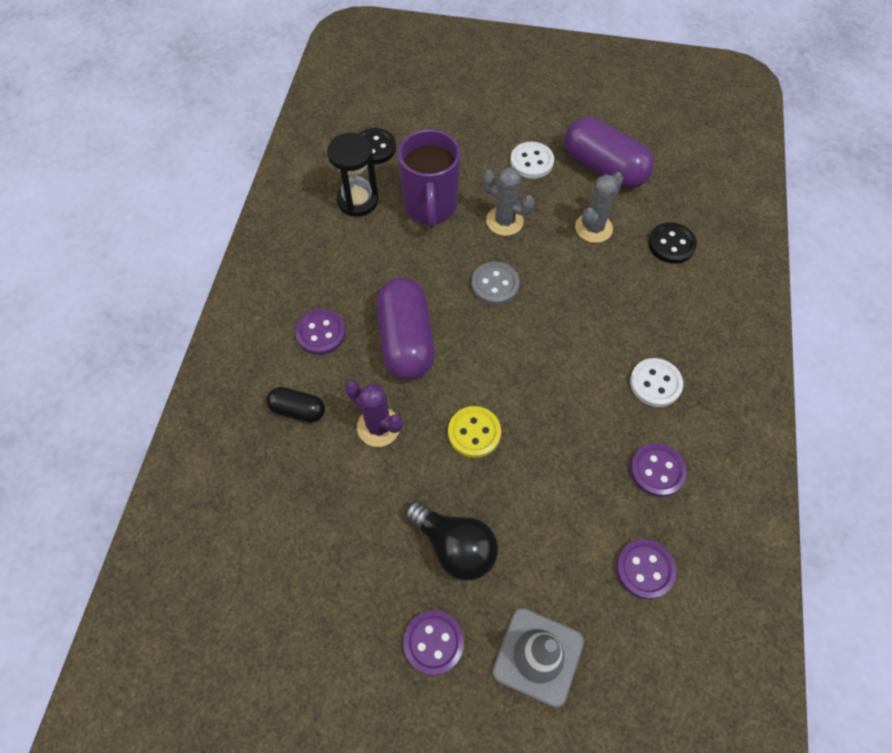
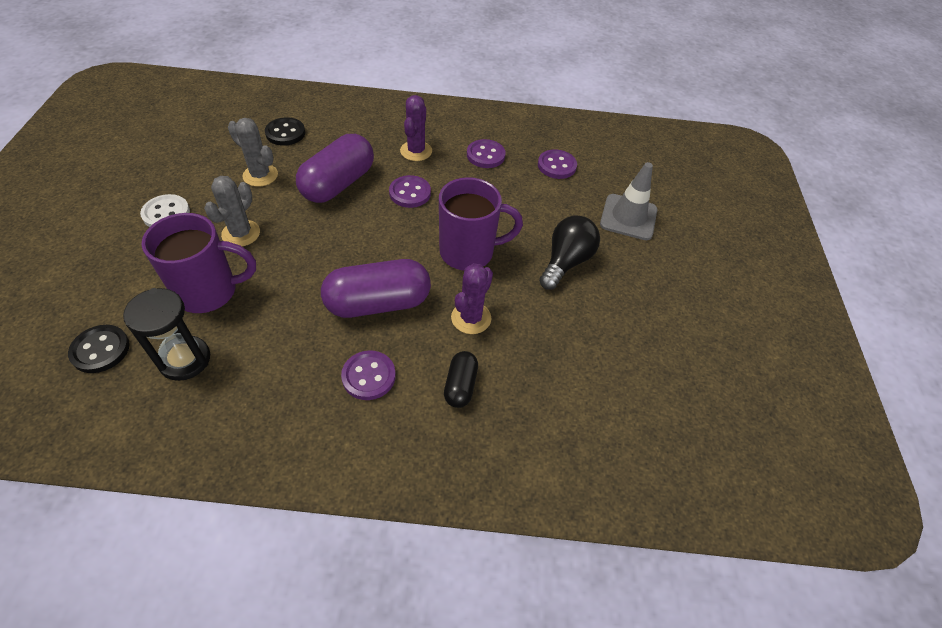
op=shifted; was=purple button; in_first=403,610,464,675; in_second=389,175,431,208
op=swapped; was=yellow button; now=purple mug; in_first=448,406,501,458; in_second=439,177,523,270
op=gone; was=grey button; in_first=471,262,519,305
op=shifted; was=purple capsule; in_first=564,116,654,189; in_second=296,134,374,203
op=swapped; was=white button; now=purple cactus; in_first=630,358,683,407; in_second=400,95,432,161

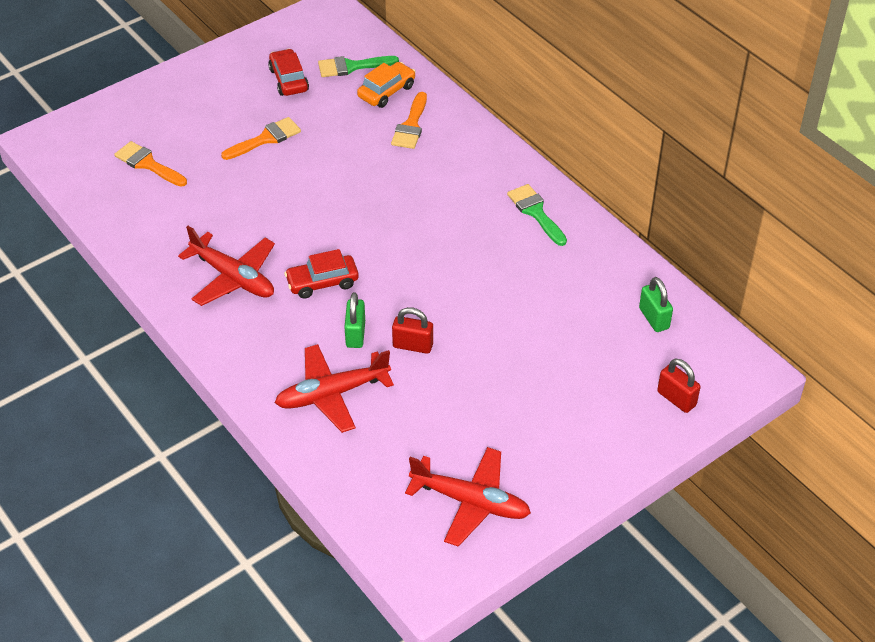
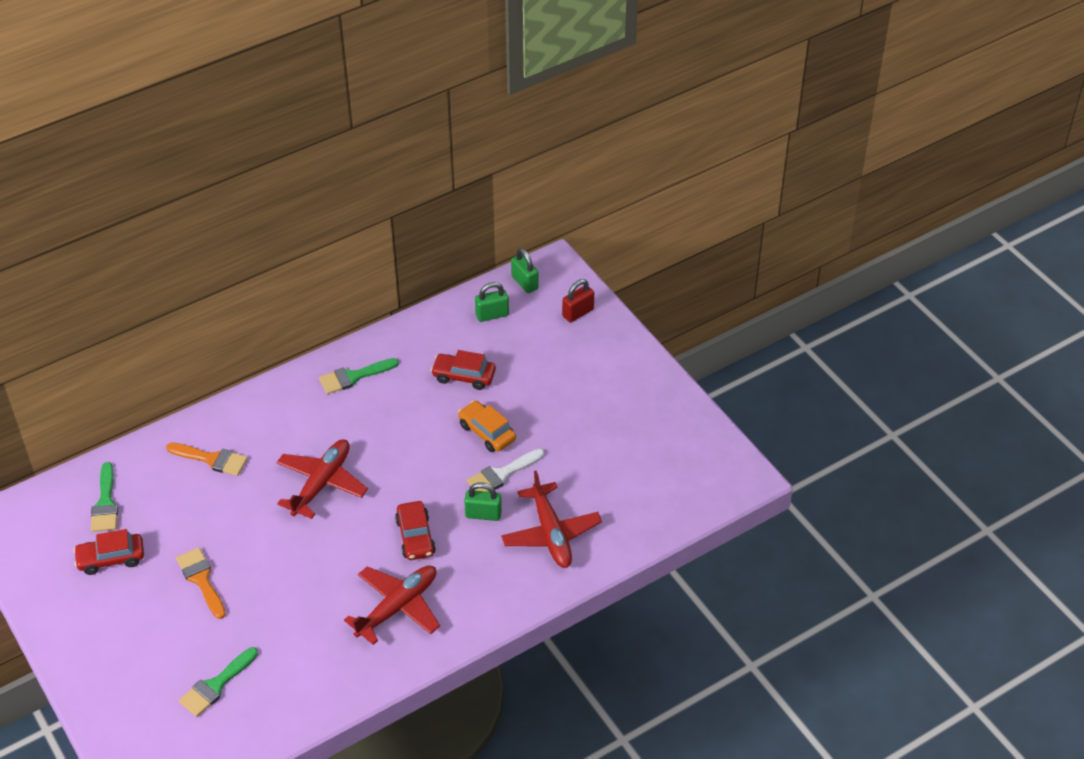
op=repainted; was=orange brush; now=green brush; in_first=114,141,187,187; in_second=179,647,258,717
op=shifted; was=orange car; in_first=357,62,416,108; in_second=458,401,516,452
op=swapped; was=red padlock; now=white brush; in_first=392,307,433,354; in_second=467,449,544,492
op=shifted; was=red plane; in_first=405,447,531,547; in_second=277,439,368,519
op=new; now=red car; in_second=431,350,496,390
op=new; now=green padlock; in_second=511,248,539,293

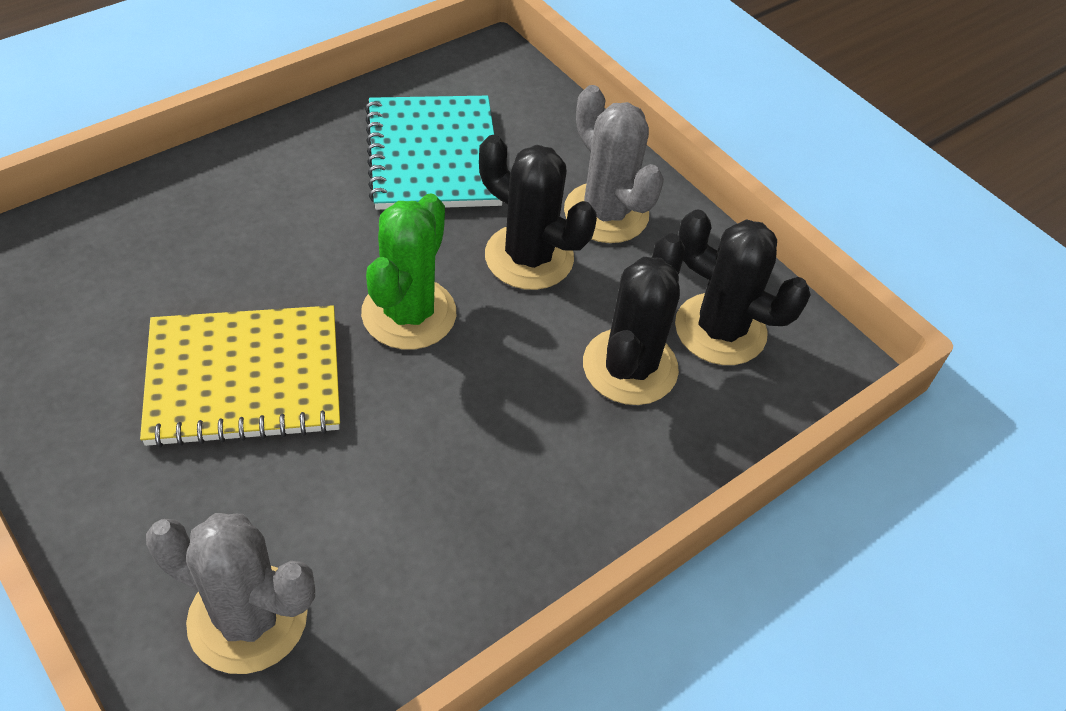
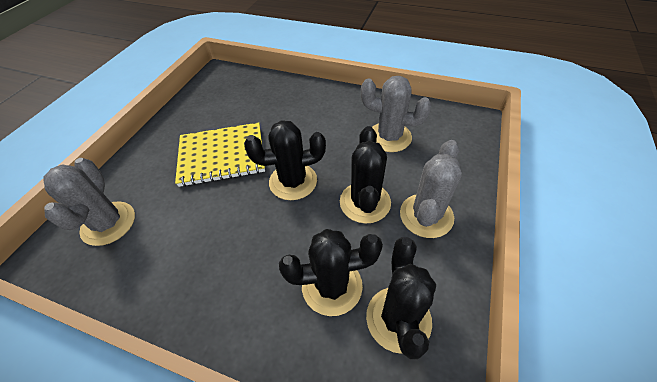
op=rotated; was=yellow notebook; in_first=140,305,340,448; in_second=175,123,265,187; clockwise=-60
op=repainted; was=green cactus; now=black cactus; in_first=361,194,456,350; in_second=244,120,326,200
op=swapped; was=turquoise notebook; now=grey cactus; in_first=365,96,502,210; in_second=361,76,431,152

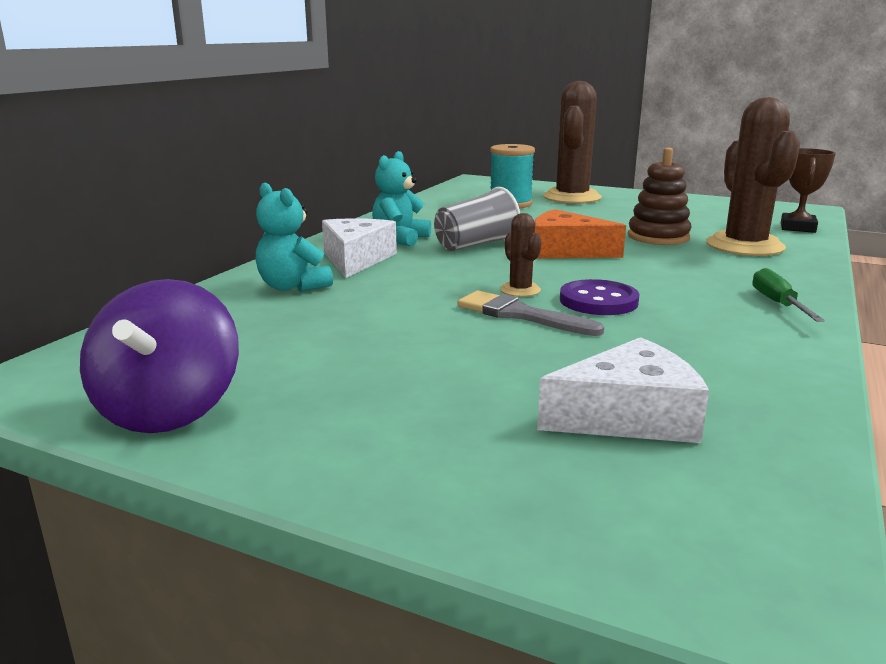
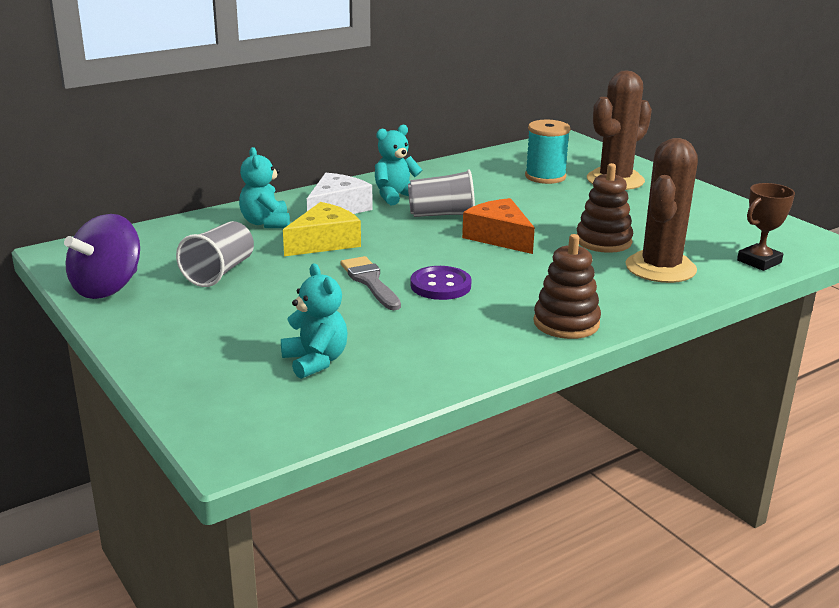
op=gone; was=brown cactus; in_first=500,213,541,297
op=swapped; was=white cheese; now=turquoise teddy bear; in_first=537,337,709,443; in_second=281,263,347,379
op=swapped; was=green screwdriver; now=brown stacking toy; in_first=752,268,825,322; in_second=533,234,601,339
op=new; now=grey cup; in_second=176,221,254,287
op=new; now=yellow cheese; in_second=283,202,361,256

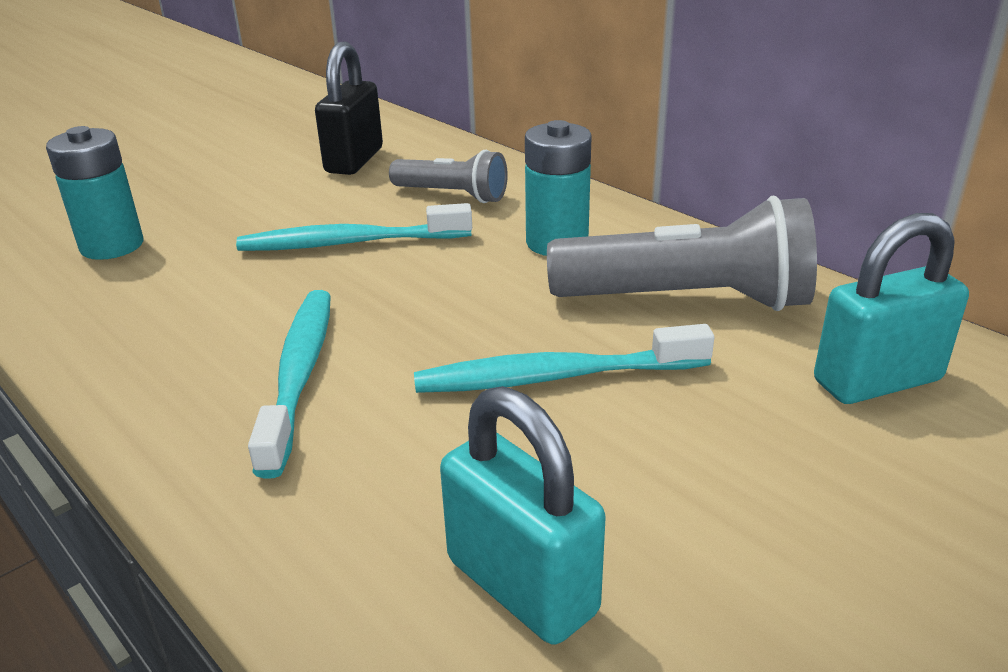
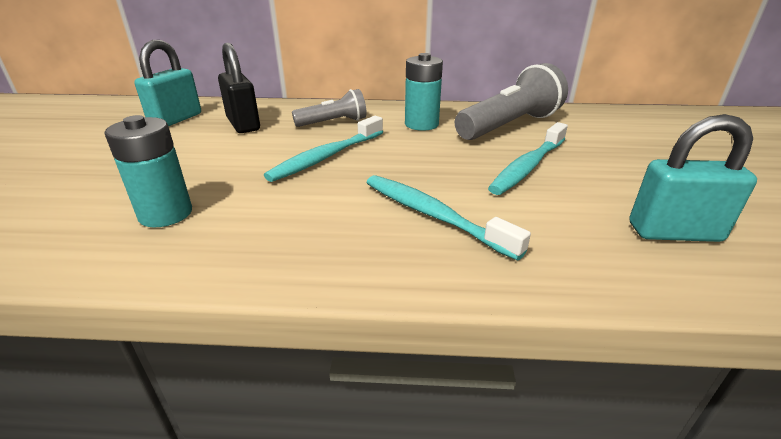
op=shifted; was=turquoise padlock; in_first=814,213,969,404; in_second=134,40,201,126

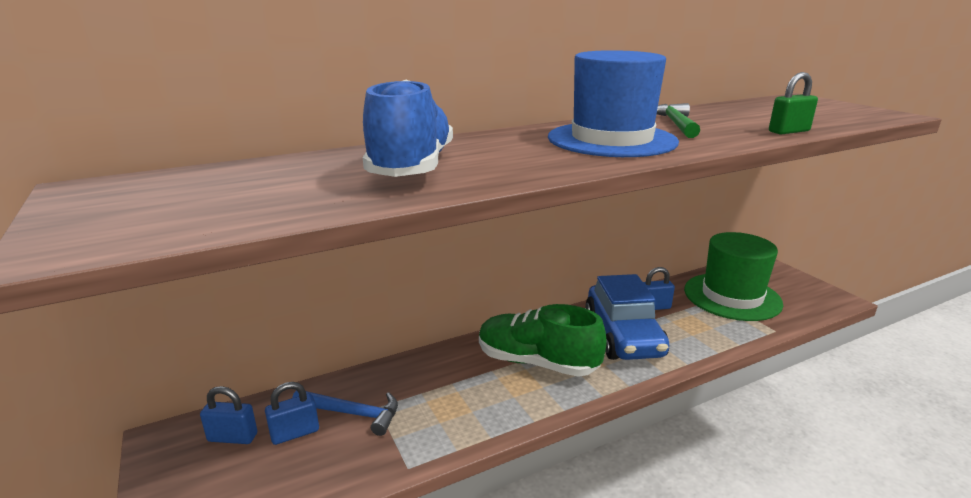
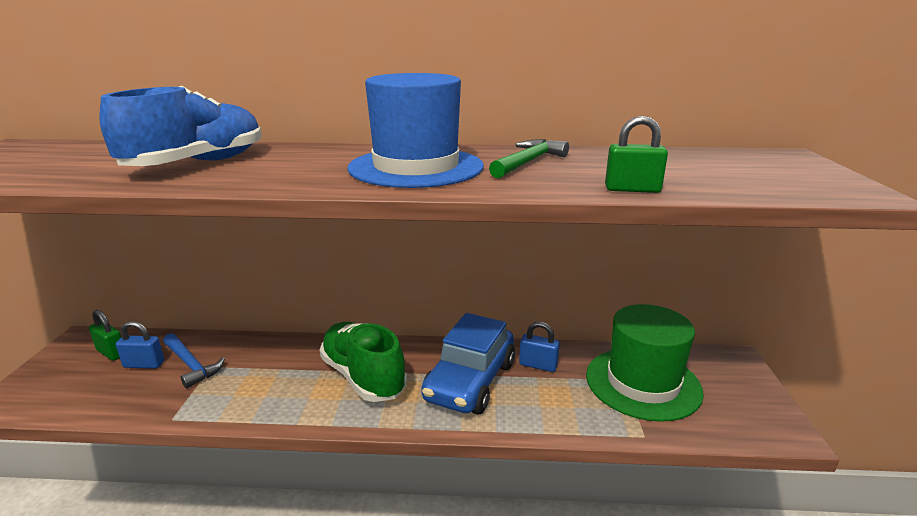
op=repainted; was=blue padlock; now=green padlock; in_first=200,386,257,444; in_second=89,310,121,361

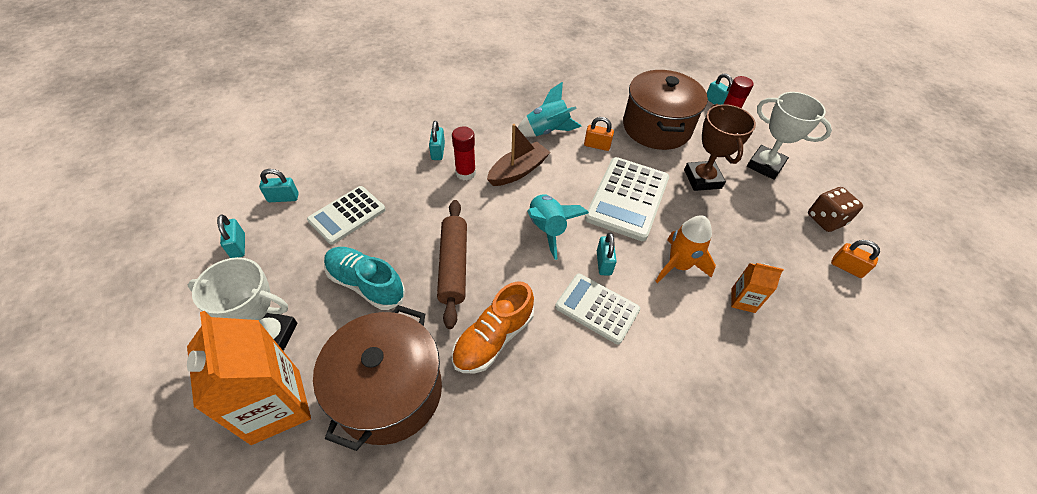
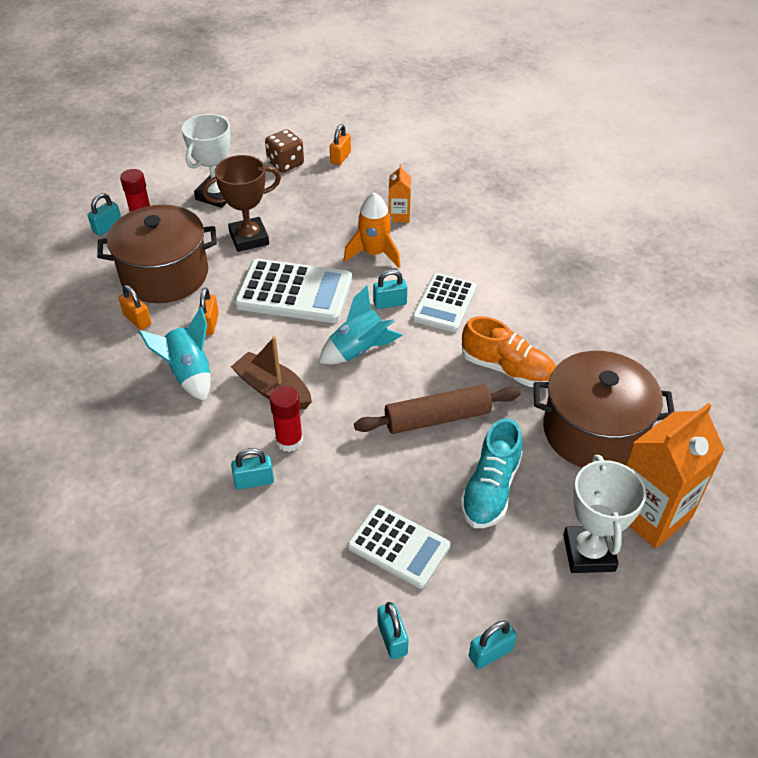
op=new; now=orange padlock; in_second=119,285,152,330

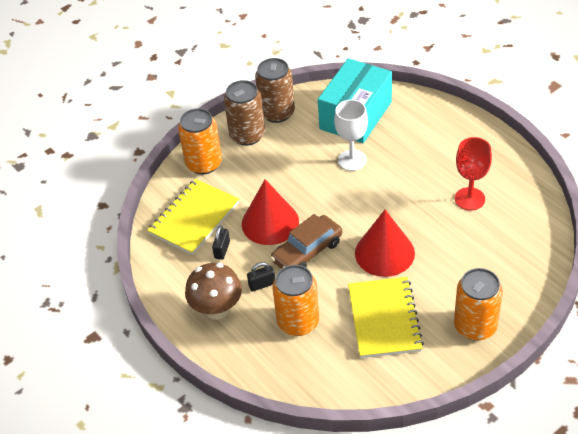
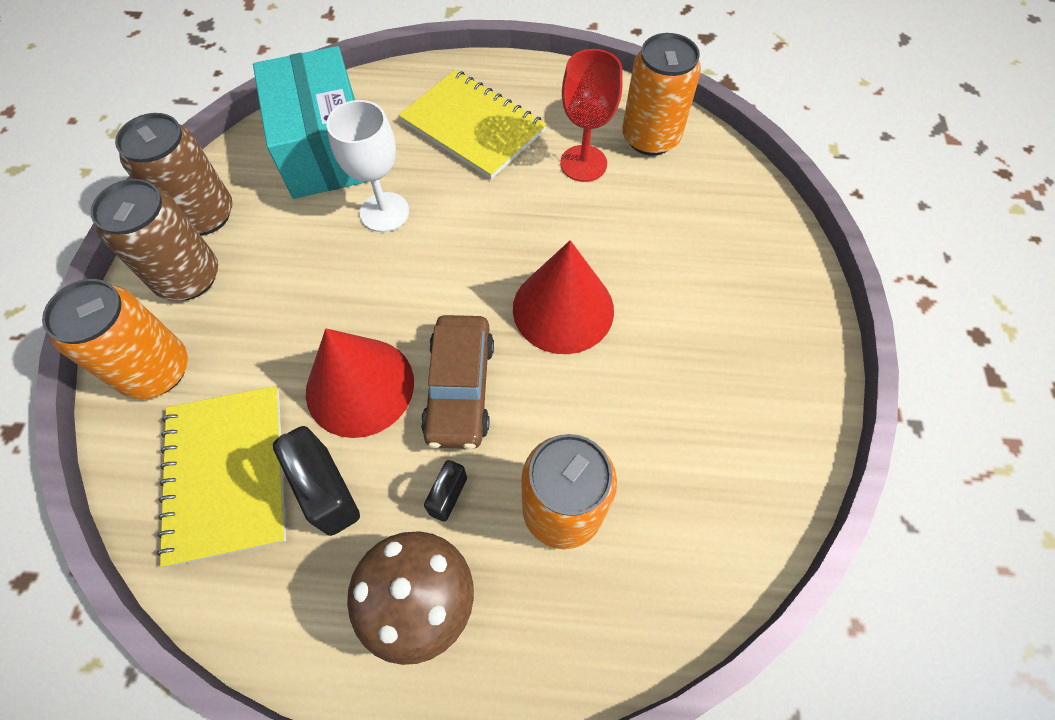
op=scaled; was=black padlock; in_first=212,226,230,260; in_second=273,426,360,536; ratio=1.78
op=shifted; was=yellow notebook; in_first=348,277,424,358; in_second=398,70,547,179
op=shifted; was=orange can; in_first=454,268,503,341; in_second=622,33,701,156

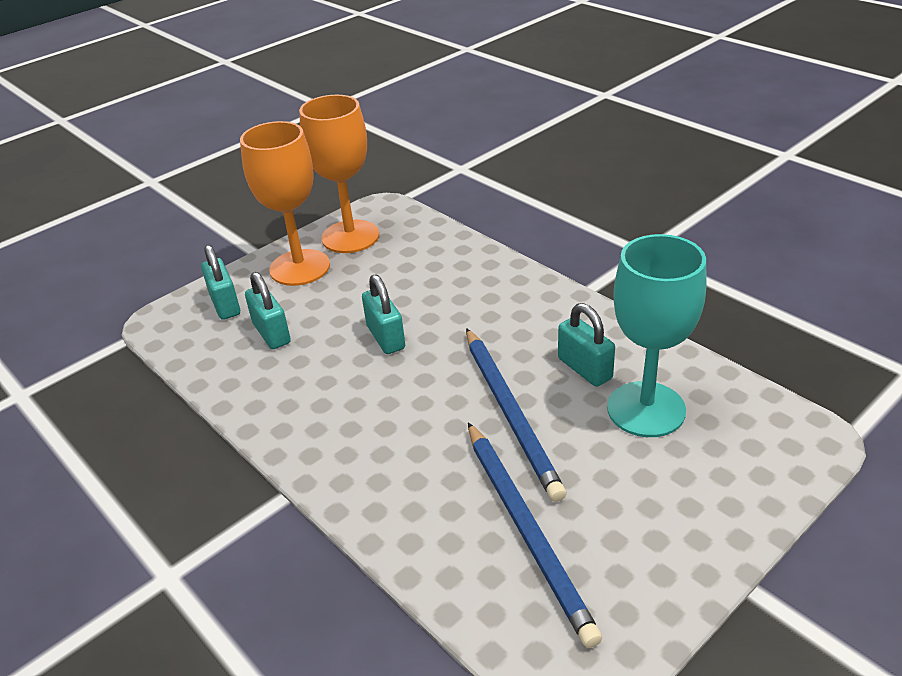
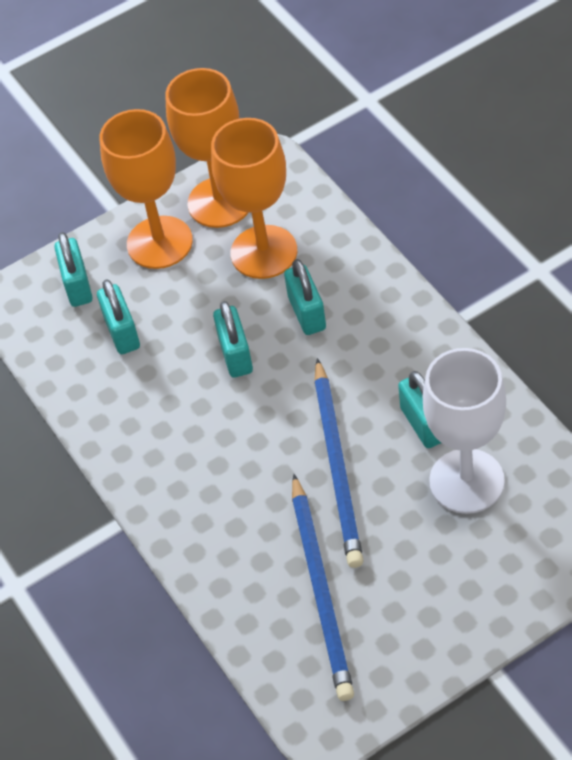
op=repainted; was=turquoise goblet; now=white goblet; in_first=607,234,707,437; in_second=423,348,506,514
op=new; now=orange goblet; in_second=211,118,297,279
op=new; now=turquoise padlock; in_second=284,259,326,335

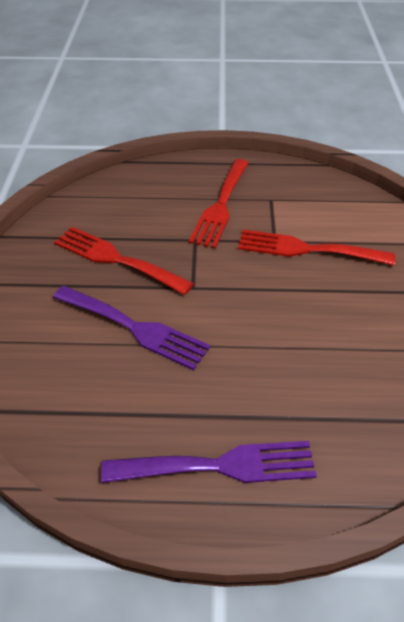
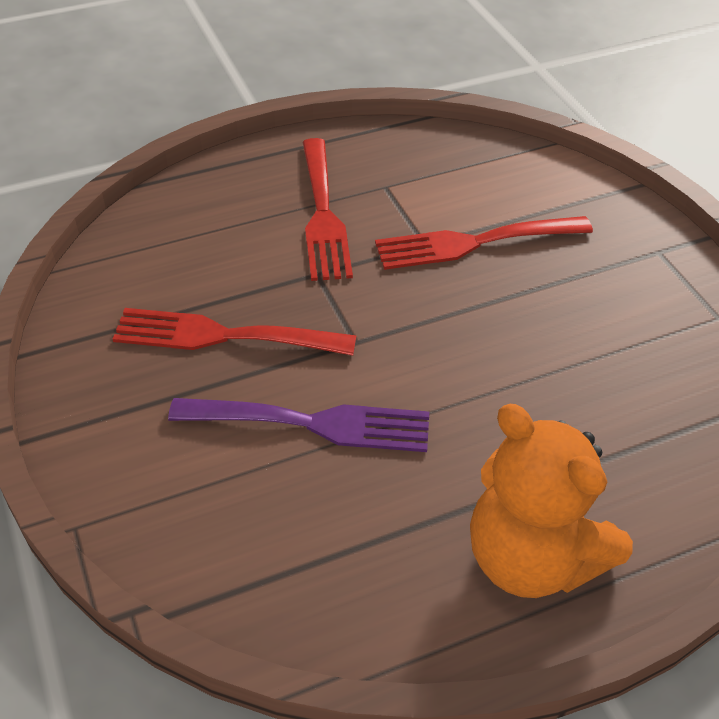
op=swapped; was=purple fork; now=orange teddy bear; in_first=101,441,317,483; in_second=470,404,633,598

